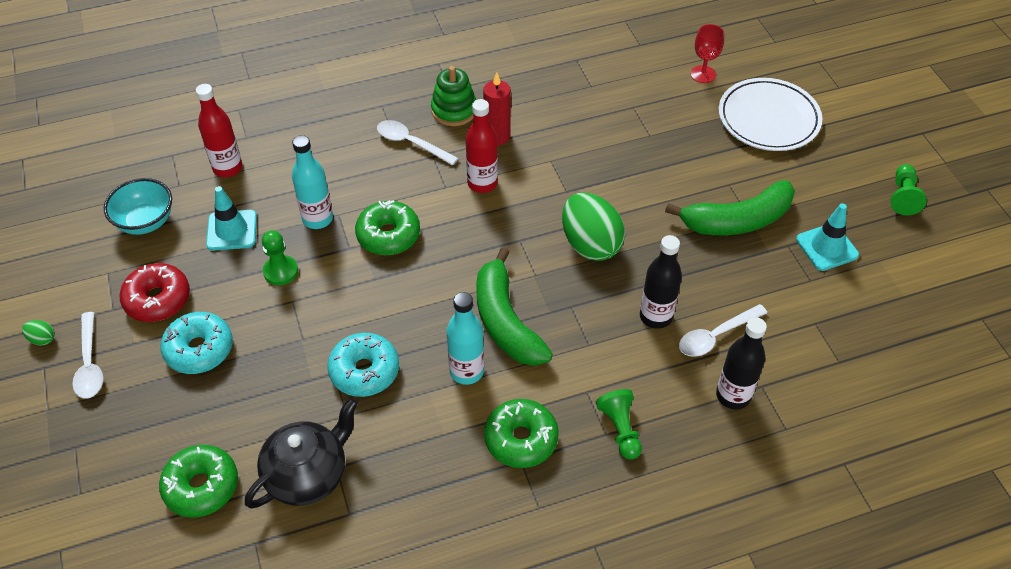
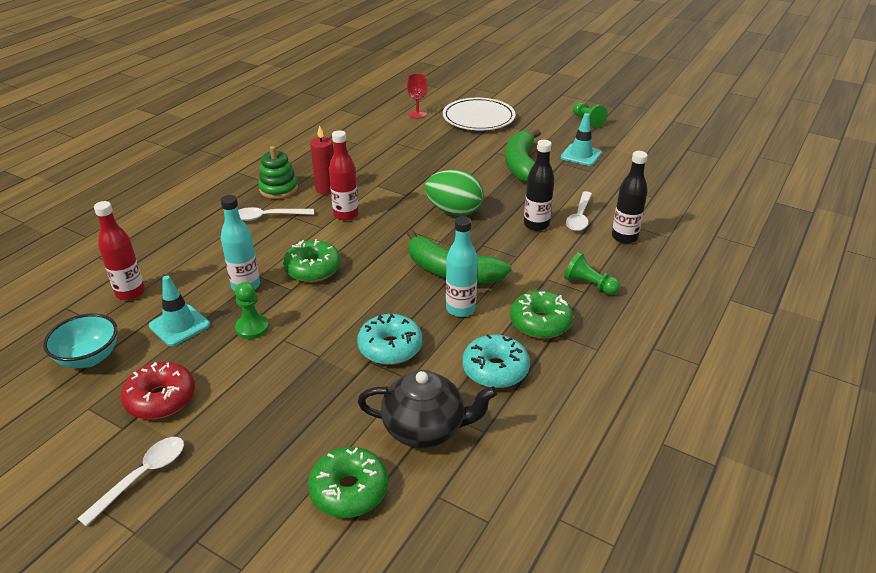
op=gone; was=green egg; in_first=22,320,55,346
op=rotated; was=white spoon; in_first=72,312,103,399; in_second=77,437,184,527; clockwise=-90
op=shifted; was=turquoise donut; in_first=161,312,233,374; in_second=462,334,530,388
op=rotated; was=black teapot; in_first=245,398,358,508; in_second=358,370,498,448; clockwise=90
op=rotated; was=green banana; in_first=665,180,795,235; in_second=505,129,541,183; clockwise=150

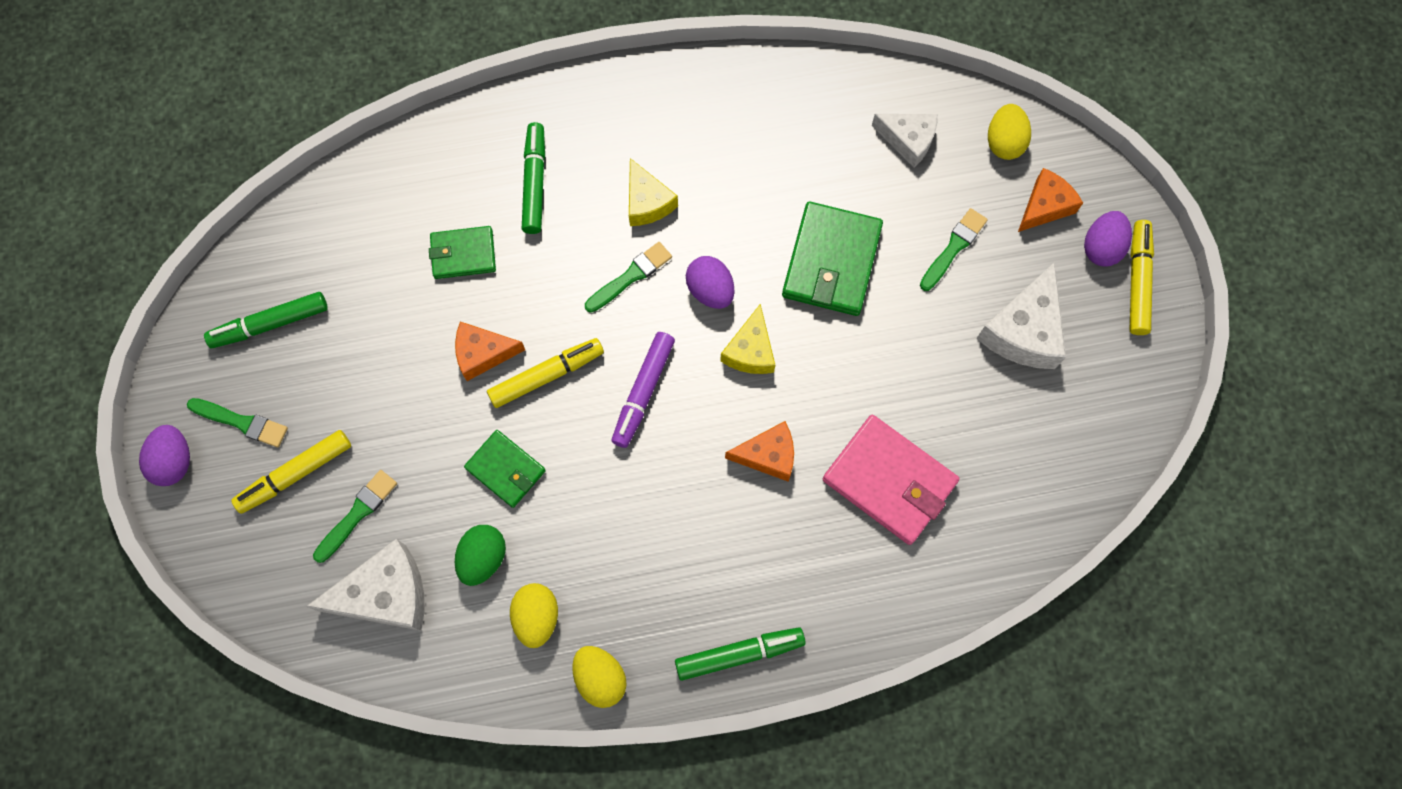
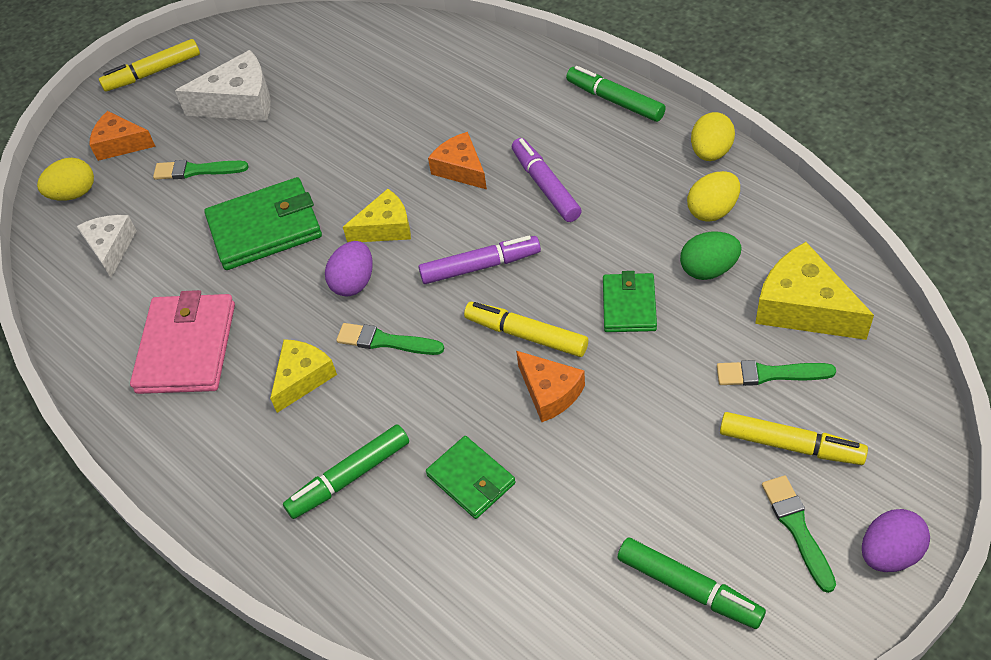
op=repainted; was=white cheese; now=yellow cheese; in_first=306,539,424,631; in_second=755,242,874,340
op=shifted; was=pink wallet; in_first=823,415,959,545; in_second=130,290,235,394
op=gone; was=purple egg; in_first=1084,211,1132,266
op=new; now=purple marker; in_second=512,138,582,222

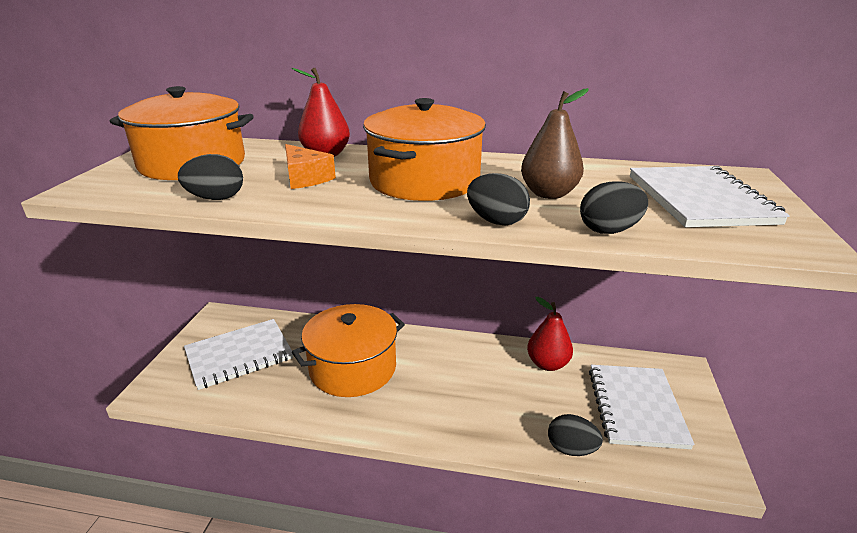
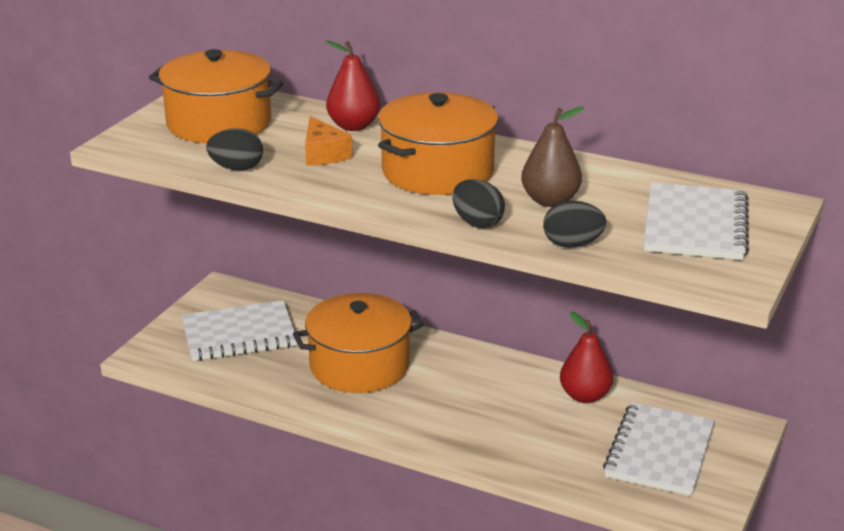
op=gone; was=black egg; in_first=548,414,603,456

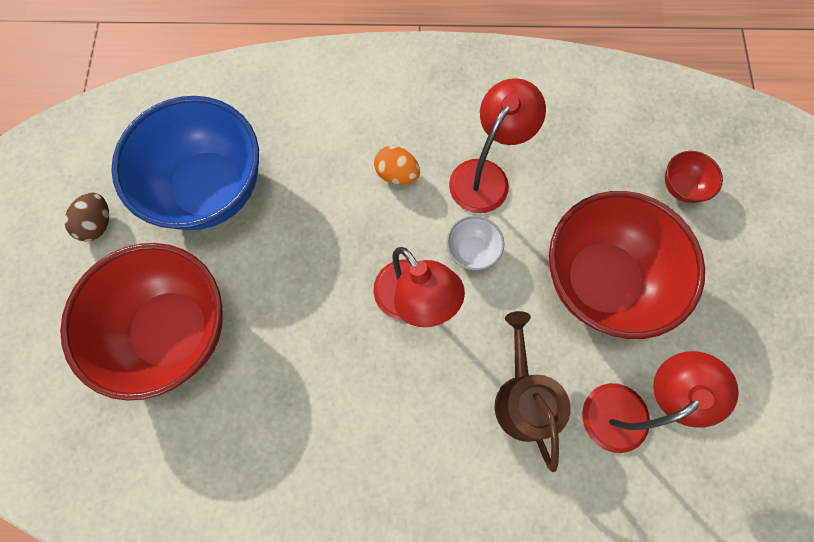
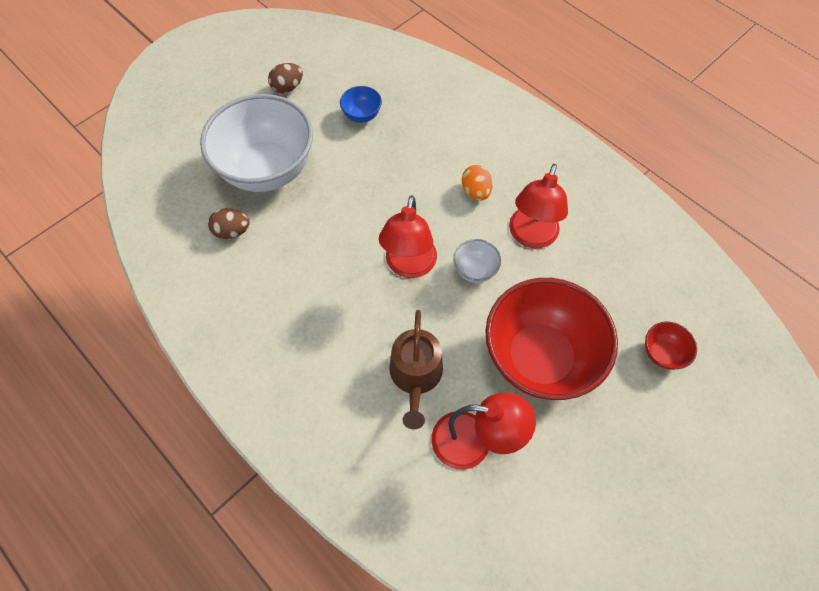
op=repainted; was=red bowl; now=white bowl; in_first=60,243,223,401; in_second=200,94,313,192
op=scaled; was=blue bowl; in_first=111,96,259,230; in_second=340,86,382,123; ratio=0.41
op=rotated; was=red lamp; in_first=449,78,546,213; in_second=509,164,568,249; clockwise=120
op=rotated; was=brown watering can; in_first=495,311,571,472; in_second=389,310,443,430; clockwise=150
op=new; now=brown egg; in_second=208,208,250,239

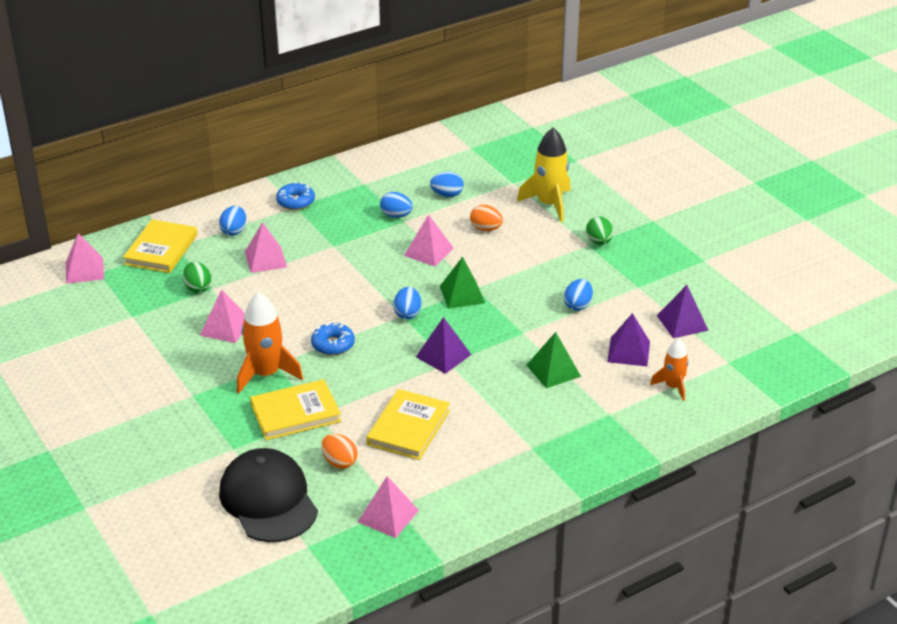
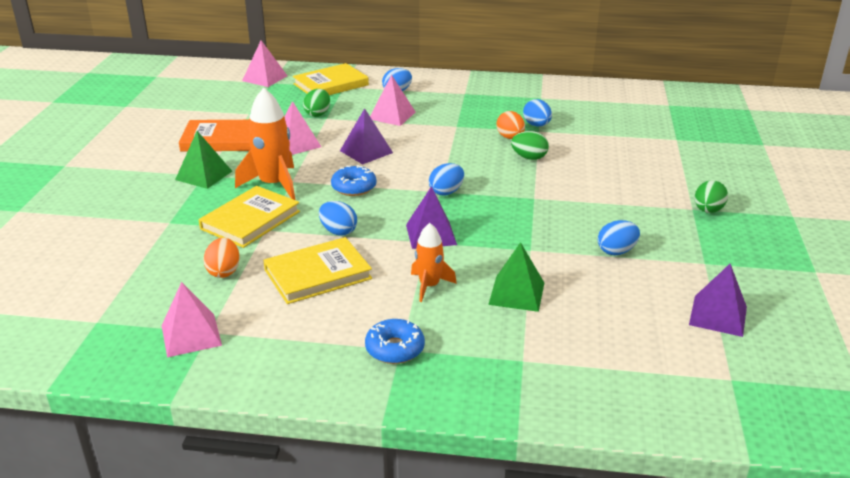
op=gone; was=black cap; in_first=219,448,318,542
op=rotated; was=yellow book; in_first=250,379,341,440; in_second=199,186,300,248; clockwise=-75
op=shifted; was=blue donut; in_first=276,182,315,210; in_second=365,319,425,364
op=swapped; was=pink pyramid; now=green egg; in_first=404,214,454,267; in_second=511,131,549,160
op=shifted; was=blue egg; in_first=430,172,464,197; in_second=319,201,357,236
op=shifted; was=green pyramid; in_first=440,257,485,309; in_second=175,131,232,189
op=shifted; was=orange egg; in_first=470,205,503,231; in_second=496,111,525,139
op=gone; was=yellow rocket; in_first=517,128,571,222
op=shifted; was=purple pyramid; in_first=607,313,650,366; in_second=340,108,393,164
op=shifted; was=orange rocket; in_first=650,339,689,401; in_second=411,223,457,302
op=new; now=orange book; in_second=179,120,250,151

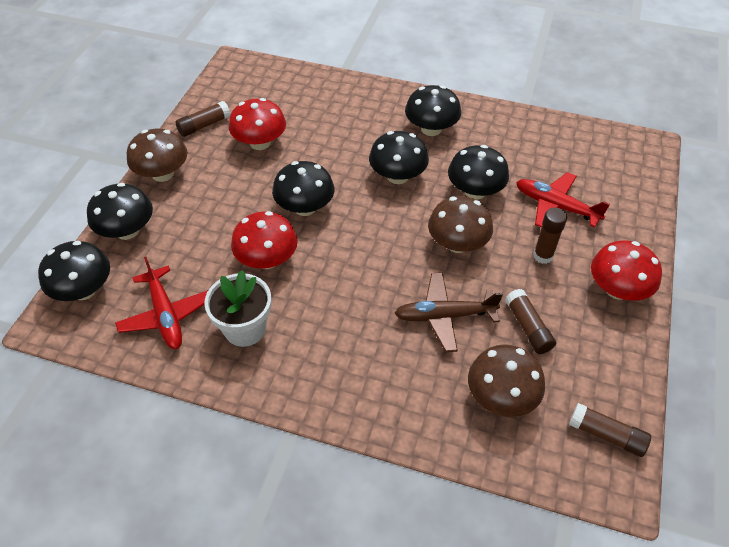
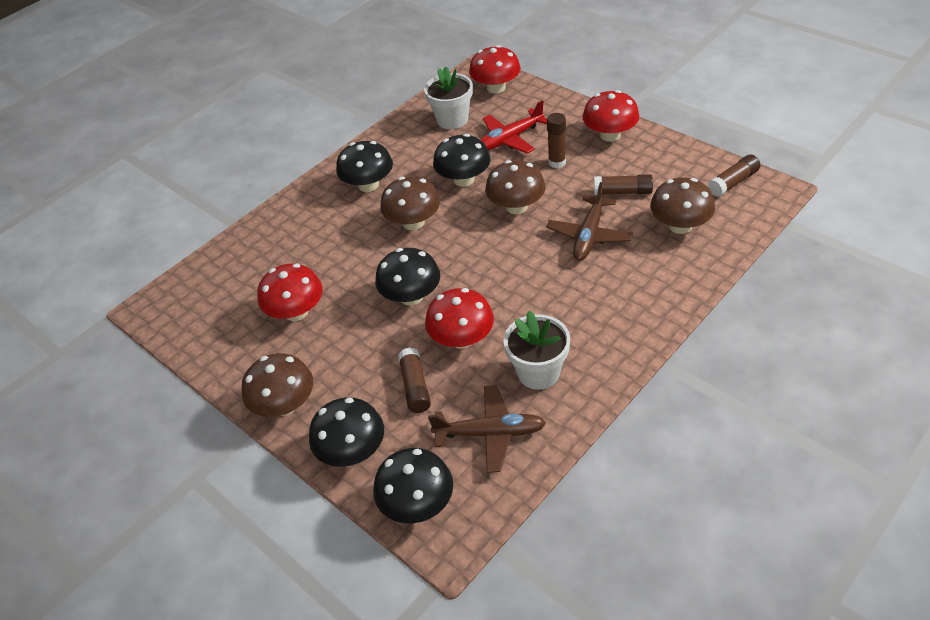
op=repainted; was=red plane; now=brown plane; in_first=115,257,208,349; in_second=428,385,546,473
op=shifted; was=brown glue stick; in_first=175,101,231,137; in_second=398,347,431,413
op=repainted; was=black mushroom; now=brown mushroom; in_first=369,131,429,184; in_second=380,176,440,230
op=new; now=white flower pot; in_second=424,67,473,129
op=new; now=red mushroom; in_second=469,45,521,94

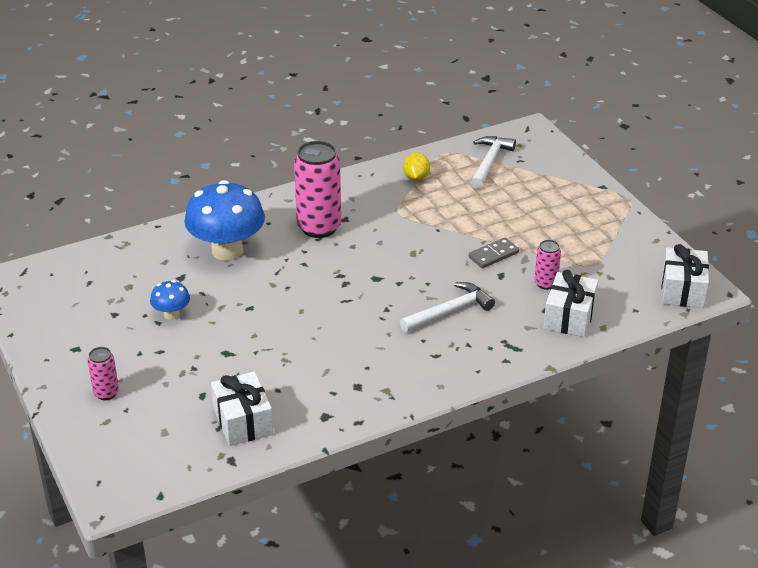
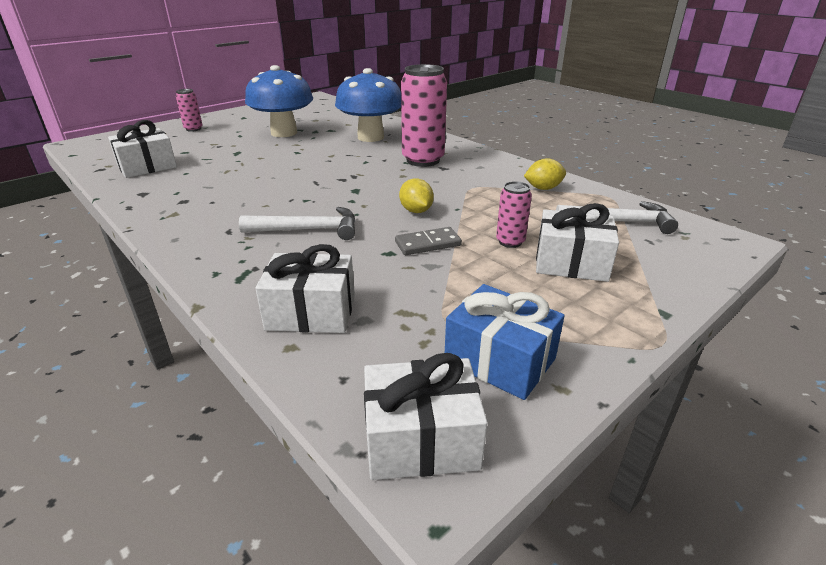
op=scaled; was=blue mushroom; in_first=150,280,190,320; in_second=245,65,313,137; ratio=2.11
op=rotated; was=white hammer; in_first=400,282,495,332; in_second=239,207,356,240; clockwise=-45
op=rotated; was=grey domino; in_first=469,238,519,268; in_second=395,227,462,255; clockwise=-60
op=shifted; was=pink can; in_first=535,240,561,290; in_second=496,181,532,248
op=new; now=yellow lemon; in_second=399,178,434,213
op=new; now=blue gift; in_second=445,284,565,400
op=new; now=white gift; in_second=536,203,619,282

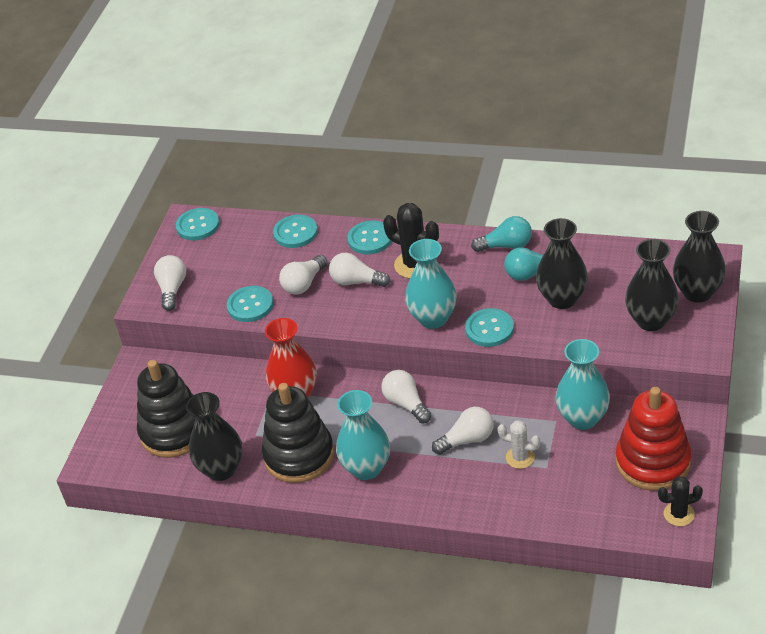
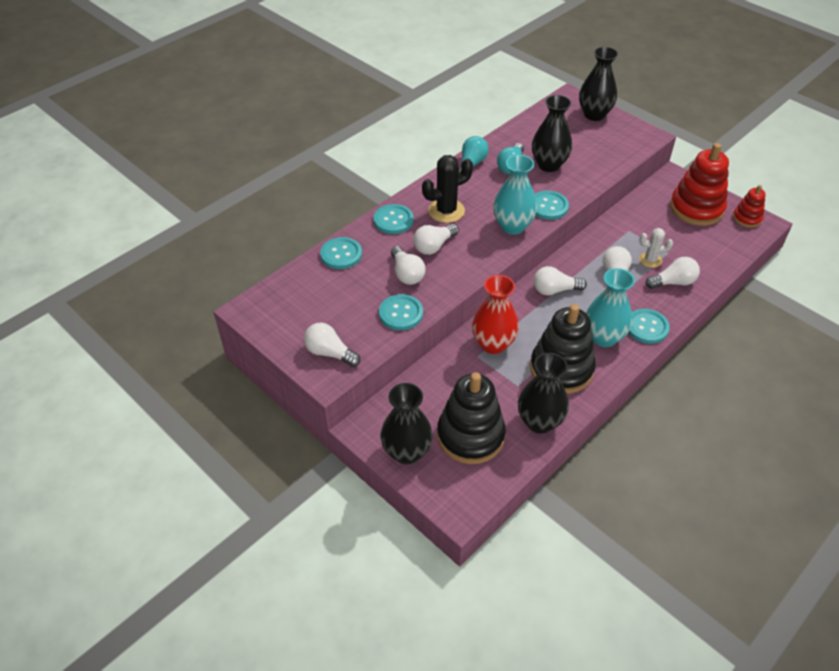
op=shifted; was=turquoise button; in_first=176,208,220,240; in_second=628,309,670,344
op=rotated; was=white cactus; in_first=497,420,540,469; in_second=639,228,673,268; clockwise=45
op=gone; was=turquoise vase; in_first=556,339,610,430
op=shifted; was=black vase; in_first=625,239,679,331; in_second=380,383,433,464
op=swapped; was=black cactus; now=red stacking toy; in_first=658,476,703,526; in_second=733,185,766,228
op=new; now=white light bulb; in_second=645,257,700,289

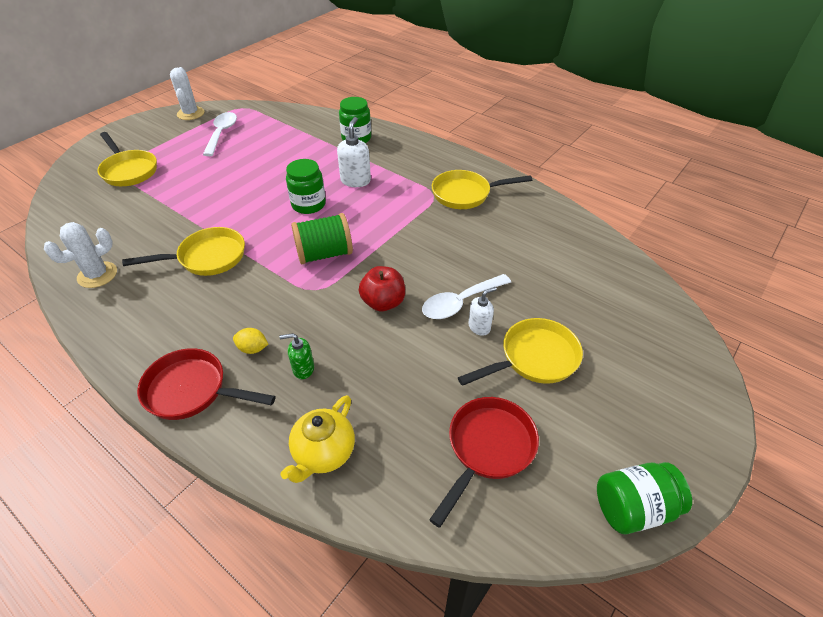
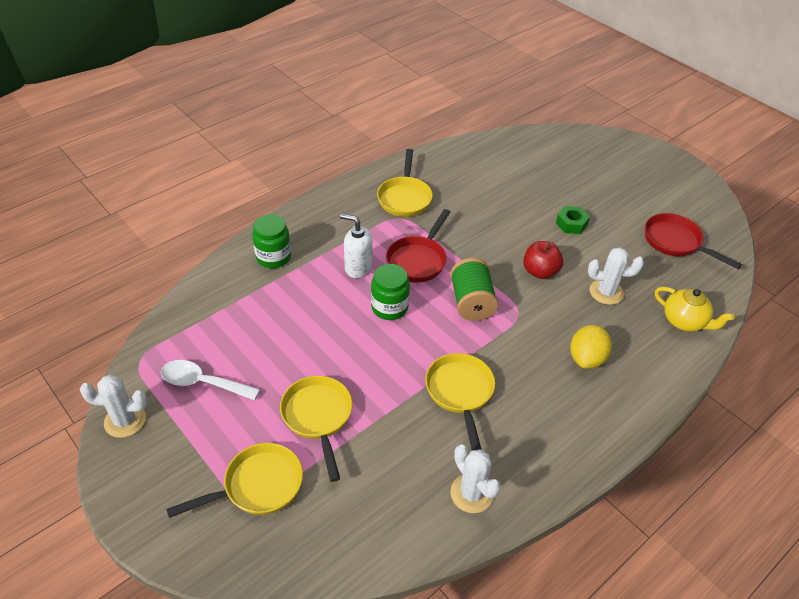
op=shifted; was=red pan; in_first=137,348,276,420; in_second=386,209,450,283
op=scaled; was=yellow lemon; in_first=233,328,268,354; in_second=570,325,612,369; ratio=1.75
op=gone; was=green soap dispenser; in_first=279,333,314,379
op=gone; was=white spoon; in_first=422,274,511,319
op=shifted; was=yellow pan; in_first=458,318,583,386; in_second=280,376,352,482
op=swapped; was=white soap dispenser; now=green nut; in_first=468,287,497,336; in_second=556,206,590,234
op=gone; was=green jar; in_first=597,462,692,534
op=new; now=white cactus; in_second=588,247,644,305

